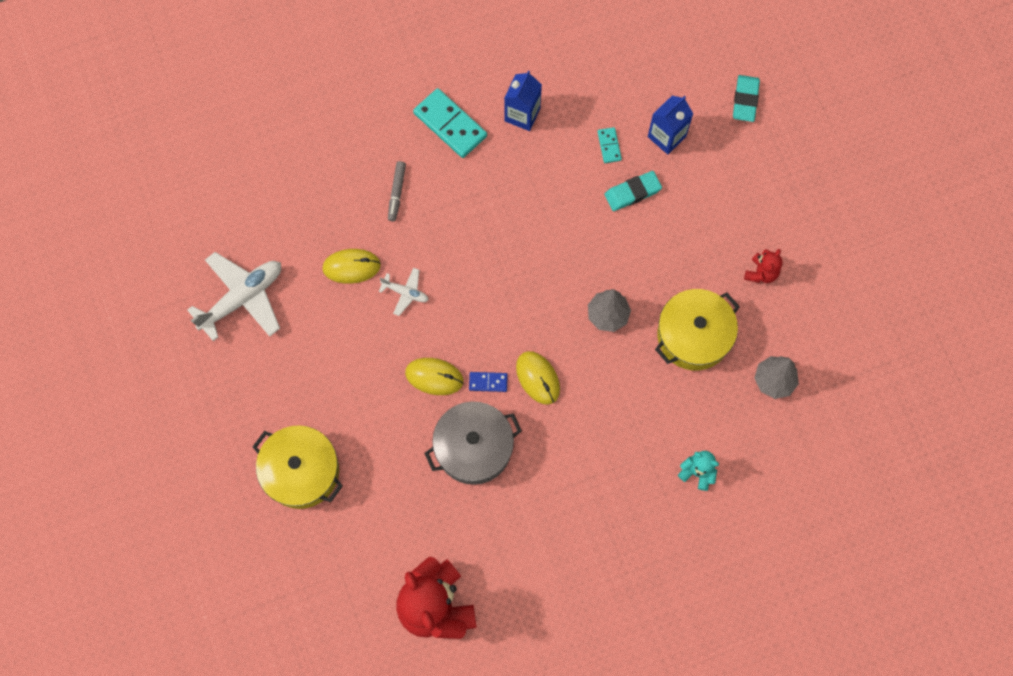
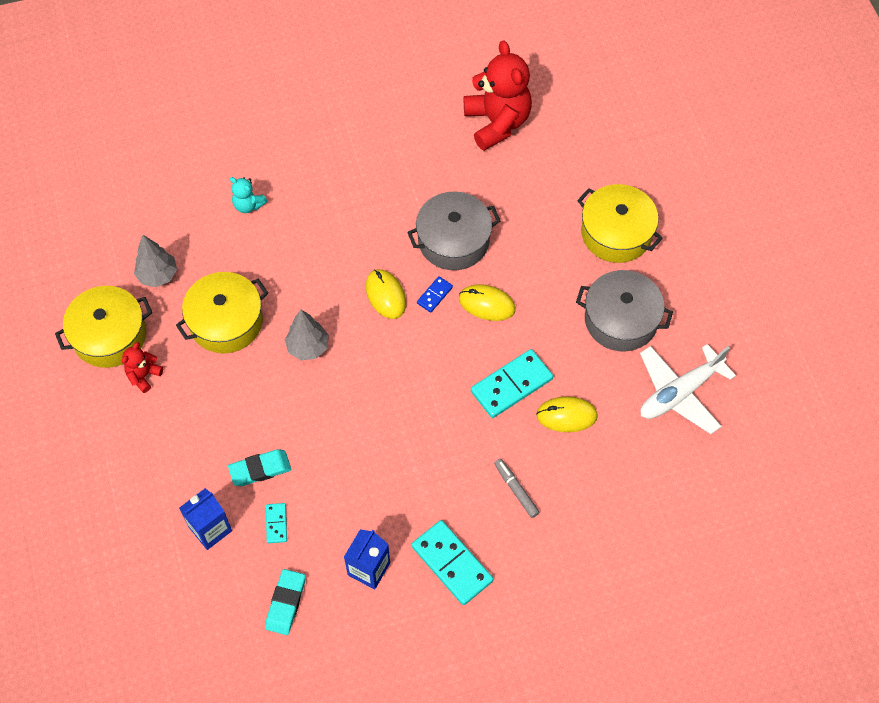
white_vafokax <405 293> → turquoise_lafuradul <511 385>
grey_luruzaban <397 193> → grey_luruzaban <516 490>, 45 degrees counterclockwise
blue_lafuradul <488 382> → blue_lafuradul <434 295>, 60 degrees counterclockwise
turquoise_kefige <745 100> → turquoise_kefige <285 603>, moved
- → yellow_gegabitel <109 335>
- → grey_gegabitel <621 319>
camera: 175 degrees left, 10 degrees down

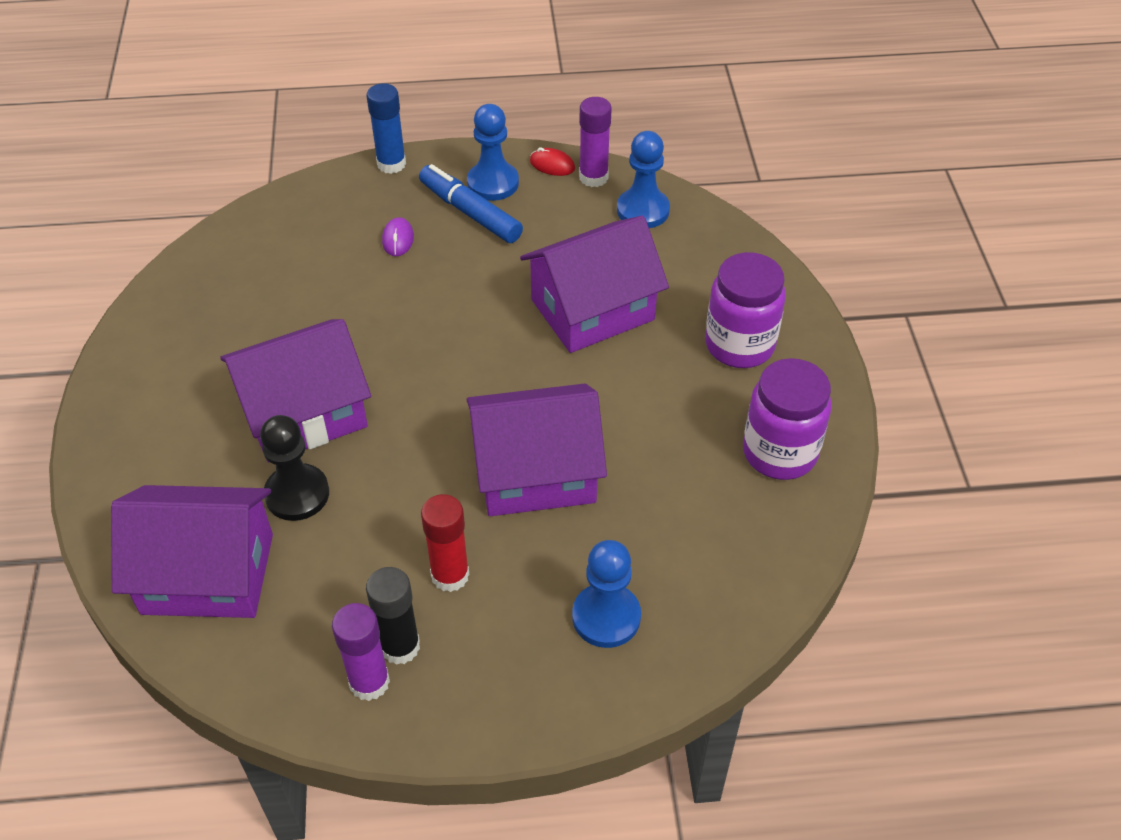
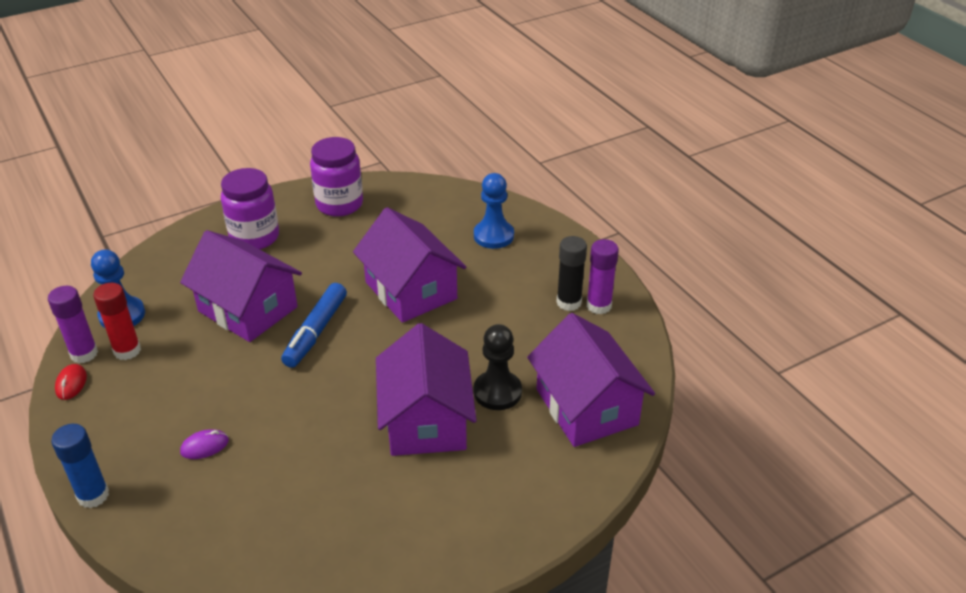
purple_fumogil <304 413> → purple_fumogil <426 420>, 45 degrees clockwise
blue_luruzaban <470 212> → blue_luruzaban <315 332>, moved
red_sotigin <450 575> → red_sotigin <127 350>, moved
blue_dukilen <493 183> → -
camera: 115 degrees left, 10 degrees down

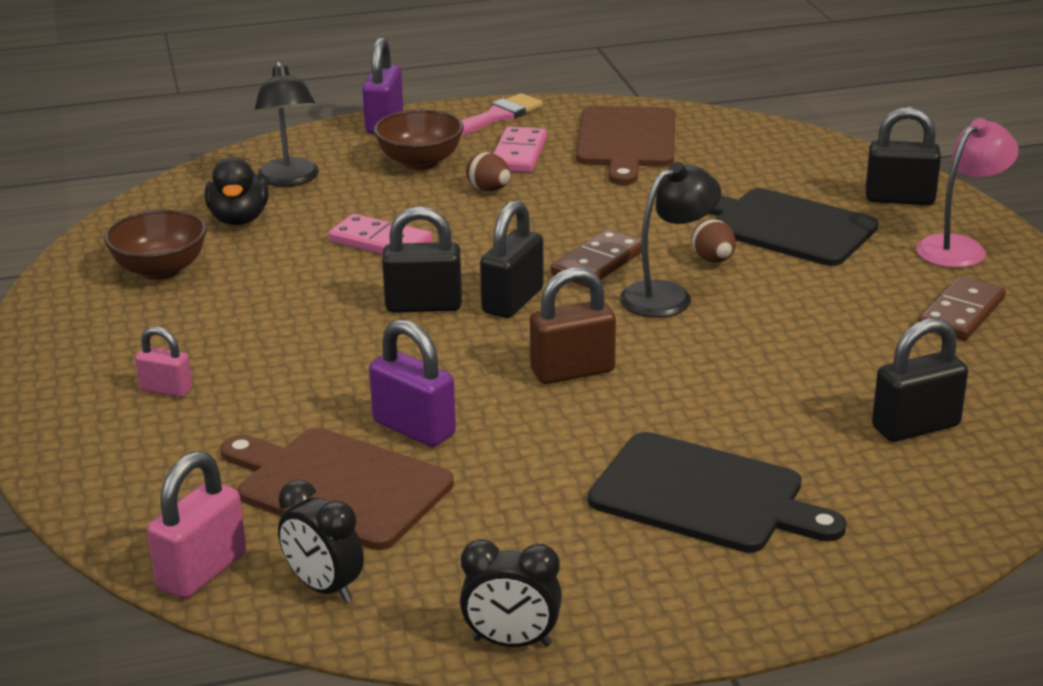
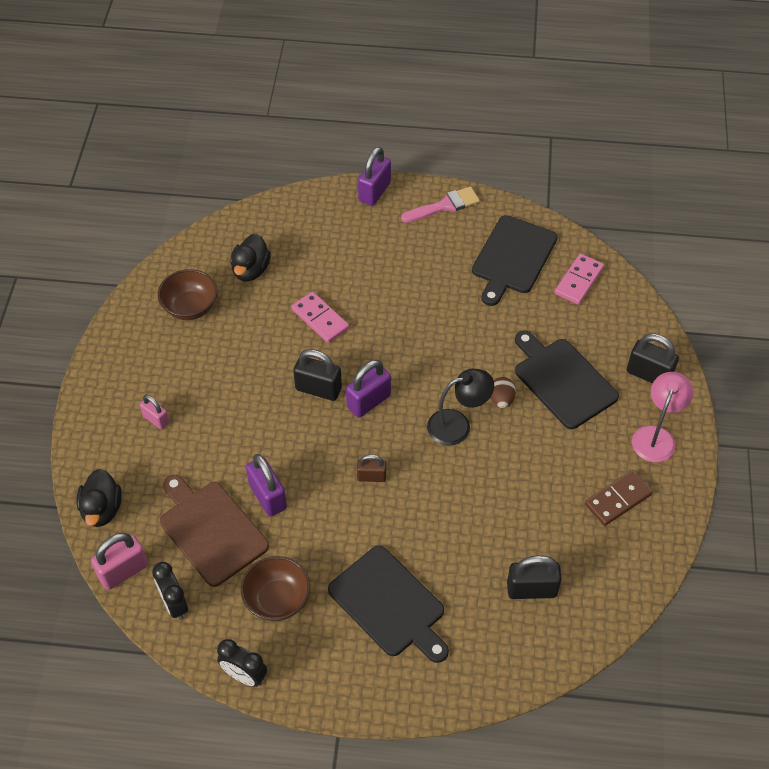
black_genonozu <290 179> → -
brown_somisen <420 162> → brown_somisen <277 599>, moved
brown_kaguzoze <489 189> → -
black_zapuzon <512 301> → purple_zapuzon <368 401>
pink_lafuradul <518 154> → pink_lafuradul <578 281>, moved
brown_zapuzon <572 371> → brown_zapuzon <371 476>, x0.62
brown_lafuradul <597 263> → -
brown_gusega <626 141> → black_gusega <513 258>
pink_genonozu <960 247> → pink_genonozu <656 436>, 45 degrees counterclockwise
- → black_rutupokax <102 509>
camera: 20 degrees right, 25 degrees up

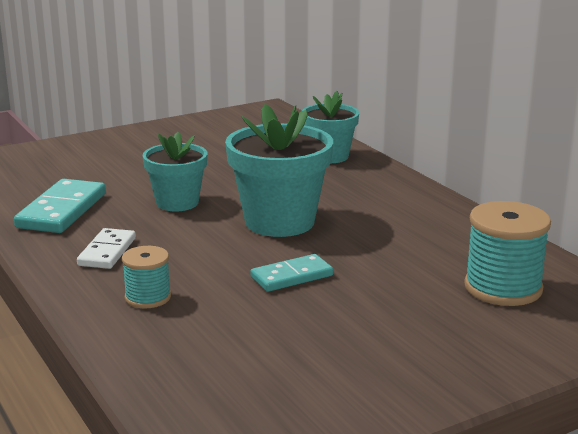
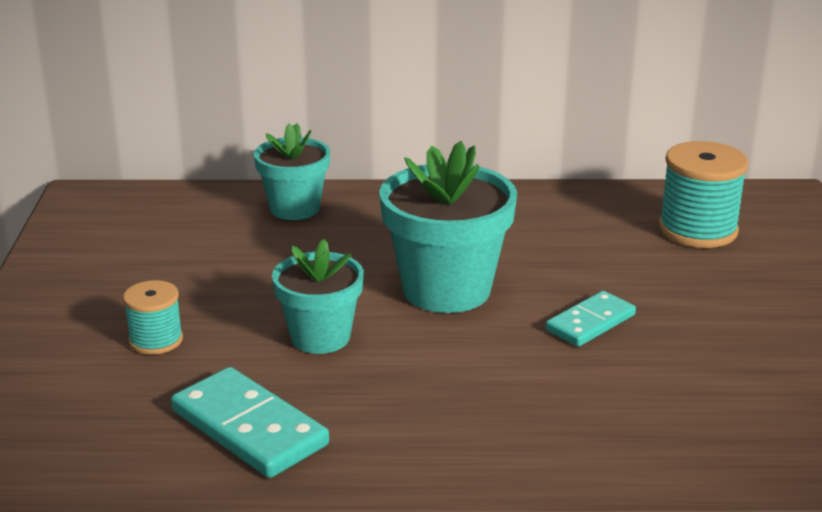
white_lafuradul <107 252> → -
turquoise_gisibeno <148 297> → turquoise_gisibeno <156 340>, moved
turquoise_lafuradul <291 276> → turquoise_lafuradul <590 322>, 45 degrees clockwise
camera: 60 degrees left, 5 degrees up

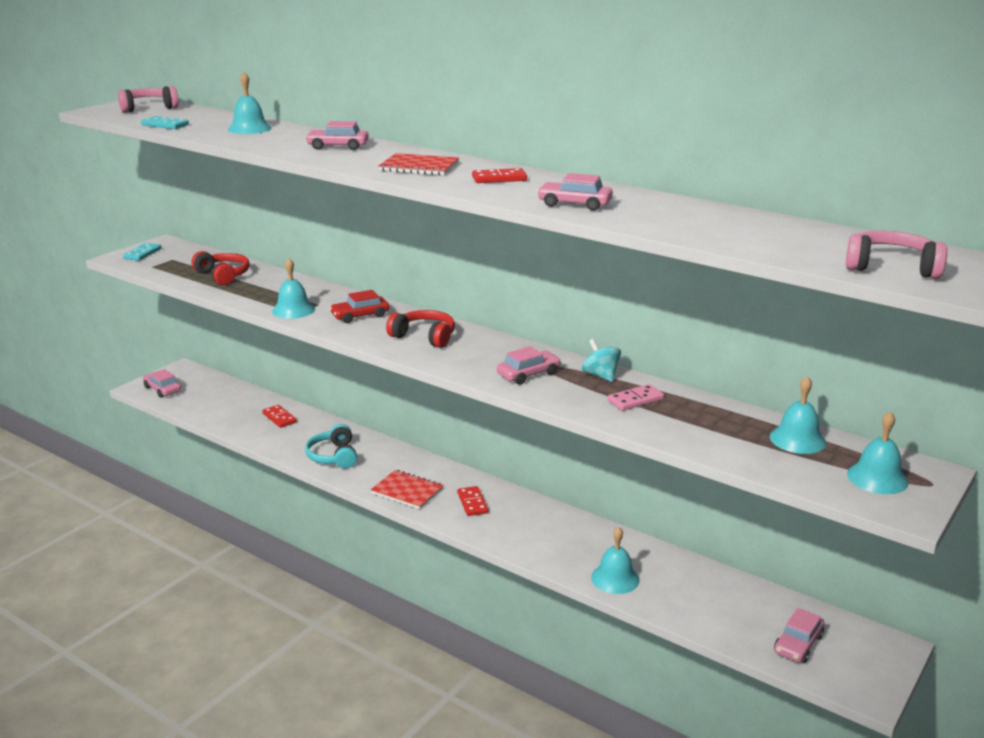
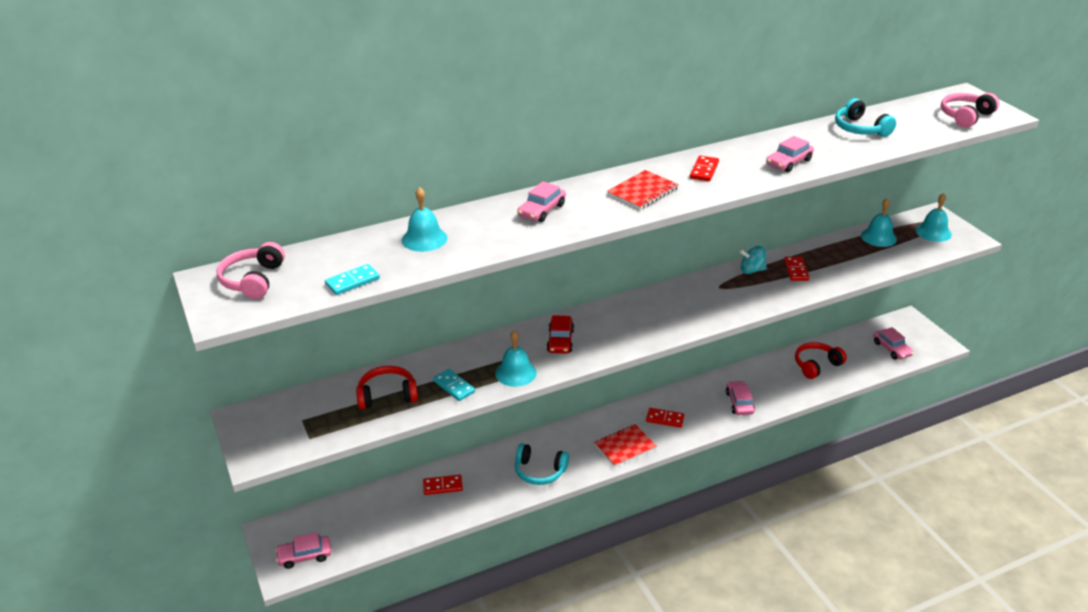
turquoise_lafuradul <142 254> → turquoise_lafuradul <454 386>, moved
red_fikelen <424 337> → red_fikelen <816 365>, moved
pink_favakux <528 374> → pink_favakux <739 403>, moved
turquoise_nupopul <615 578> → -
pink_lafuradul <635 400> → red_lafuradul <796 270>
- → turquoise_fikelen <860 129>
camera: 60 degrees left, 10 degrees up

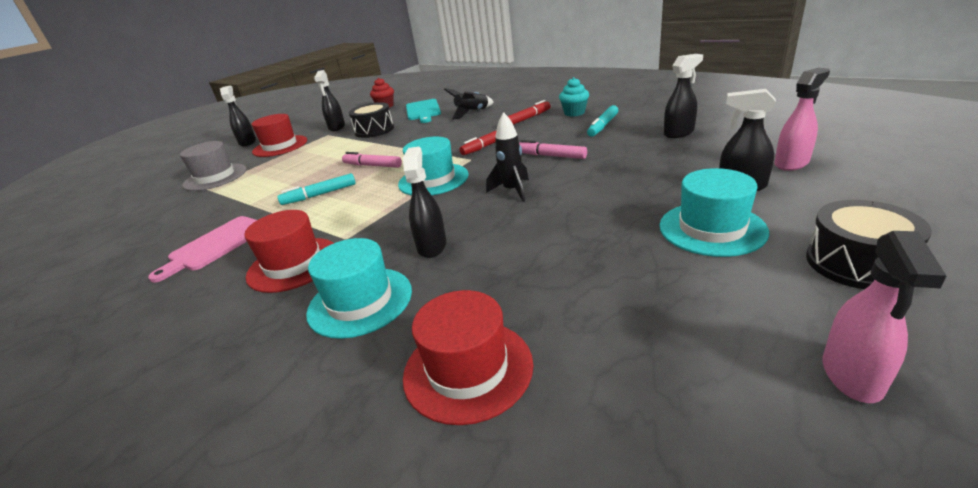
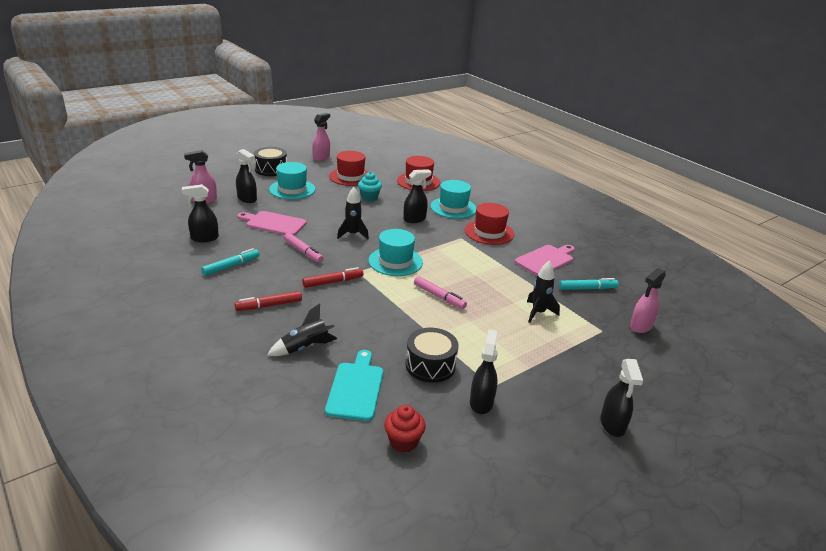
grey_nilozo <215 177> → -
red_nilozo <280 146> → red_nilozo <350 177>, moved
turquoise_luruzaban <319 195> → turquoise_luruzaban <587 288>, moved
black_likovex <432 246> → black_likovex <415 219>, 135 degrees counterclockwise
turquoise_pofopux <574 113> → turquoise_pofopux <369 197>, moved
- → pink_gusega <273 223>
- → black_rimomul <538 313>
- → pink_likovex <641 326>
camera: 170 degrees left, 0 degrees up

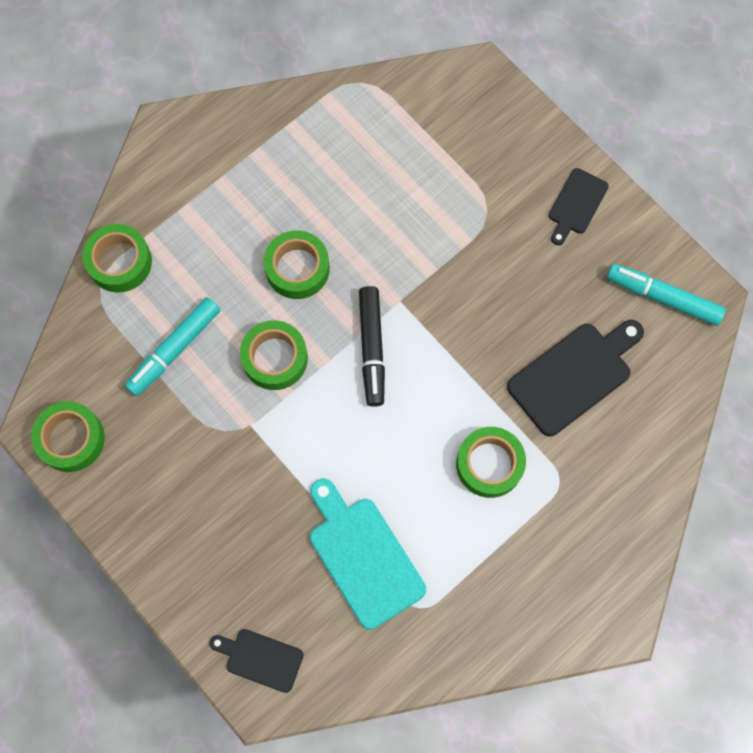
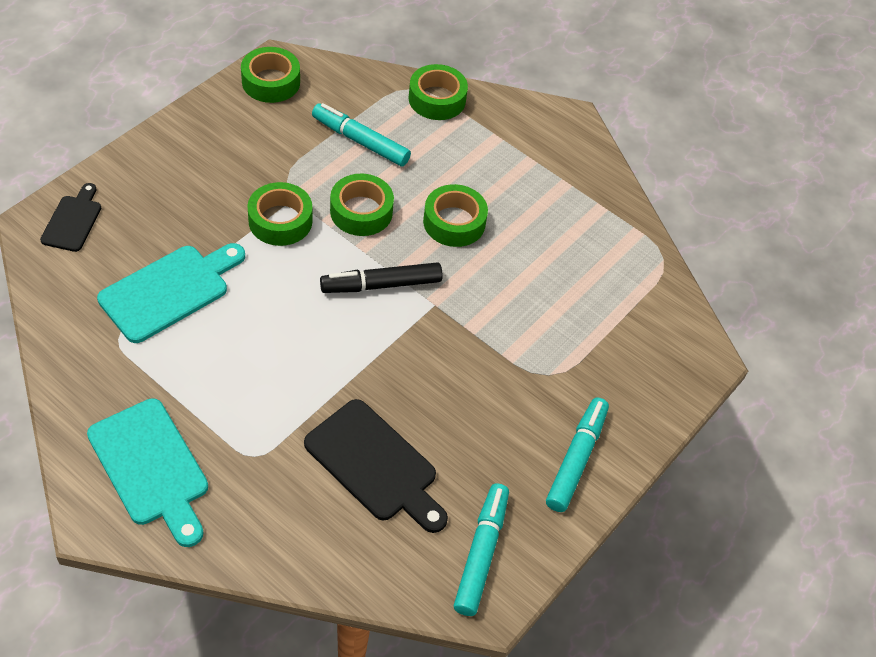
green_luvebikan <489 464> → green_luvebikan <280 221>, moved
black_gusega <576 204> → turquoise_luruzaban <576 459>
- → turquoise_gusega <151 467>
camera: 75 degrees right, 20 degrees down

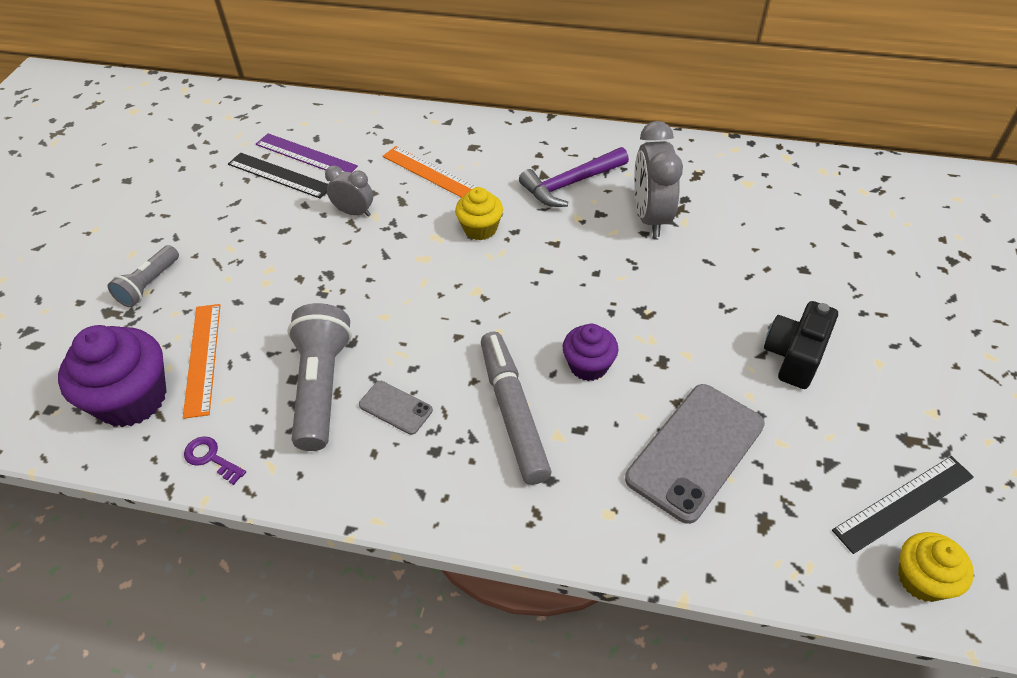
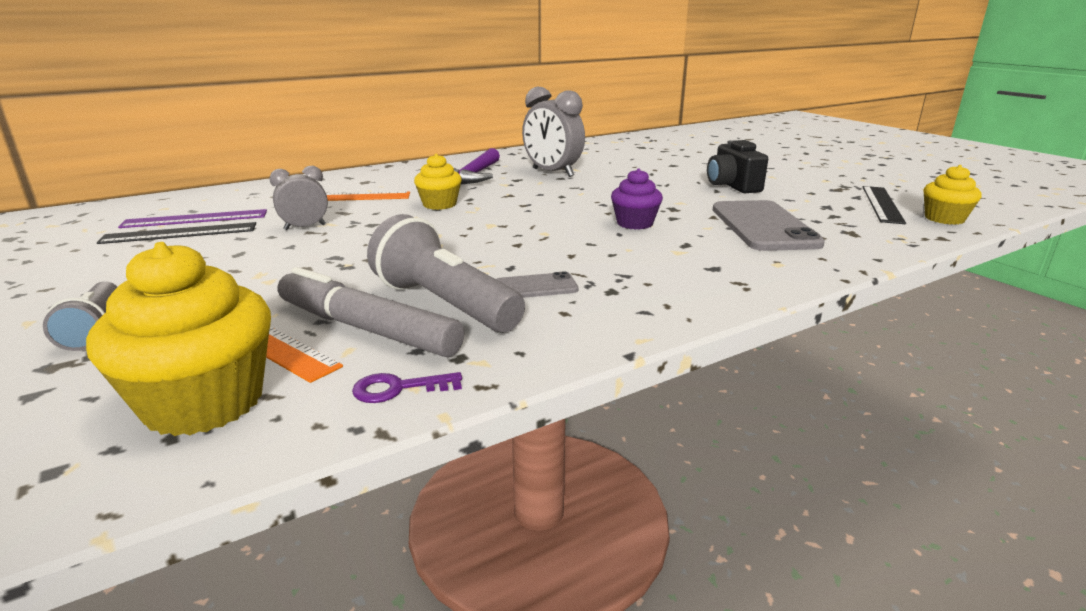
purple_pofopux <132 399> → yellow_pofopux <204 402>
grey_luruzaban <513 412> → grey_luruzaban <367 328>, moved
camera: 45 degrees left, 25 degrees down

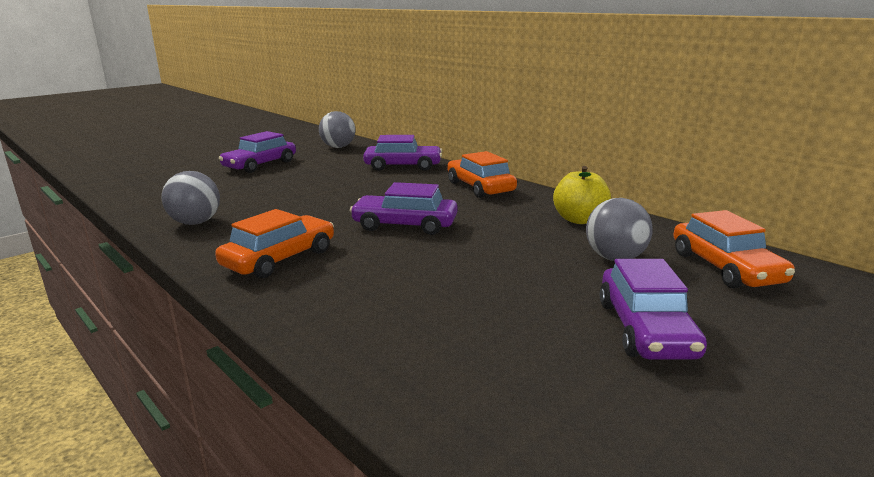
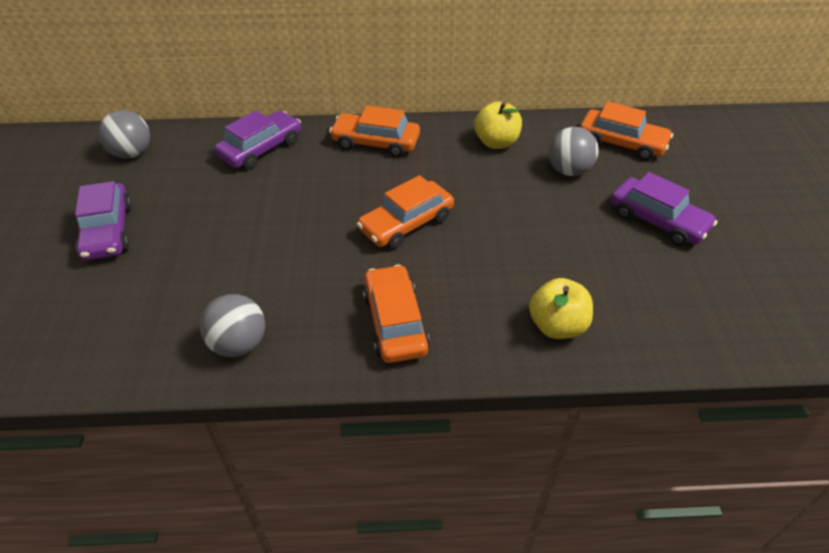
purple_favakux <405 225> → orange_favakux <406 223>
- → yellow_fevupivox <557 326>
camera: 50 degrees left, 25 degrees up

